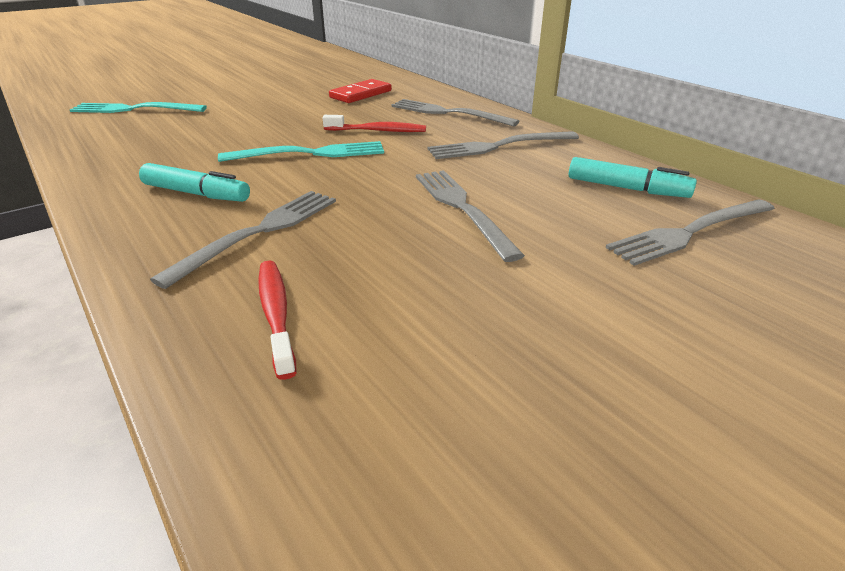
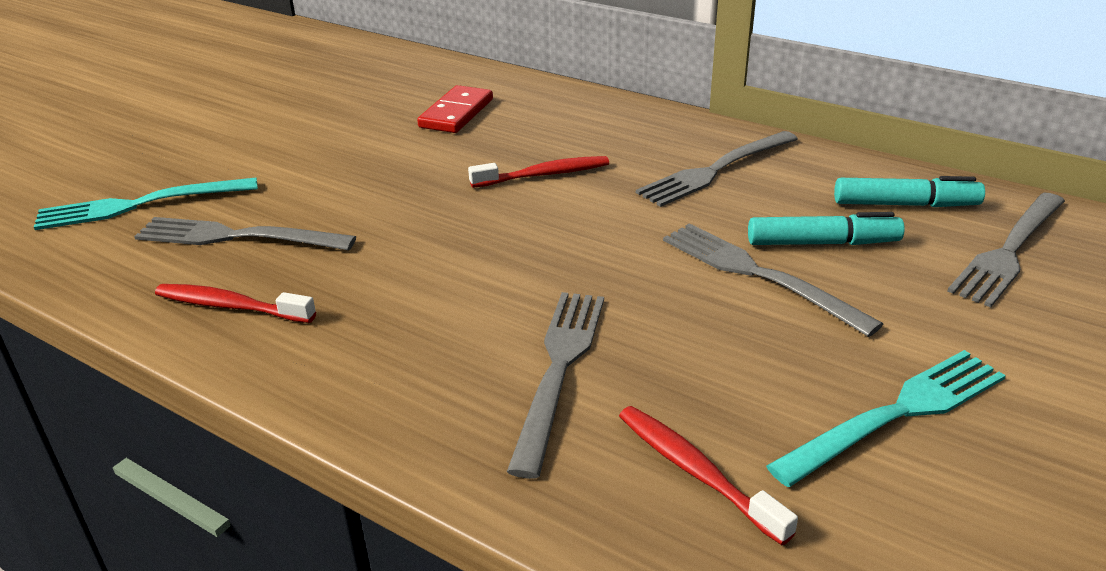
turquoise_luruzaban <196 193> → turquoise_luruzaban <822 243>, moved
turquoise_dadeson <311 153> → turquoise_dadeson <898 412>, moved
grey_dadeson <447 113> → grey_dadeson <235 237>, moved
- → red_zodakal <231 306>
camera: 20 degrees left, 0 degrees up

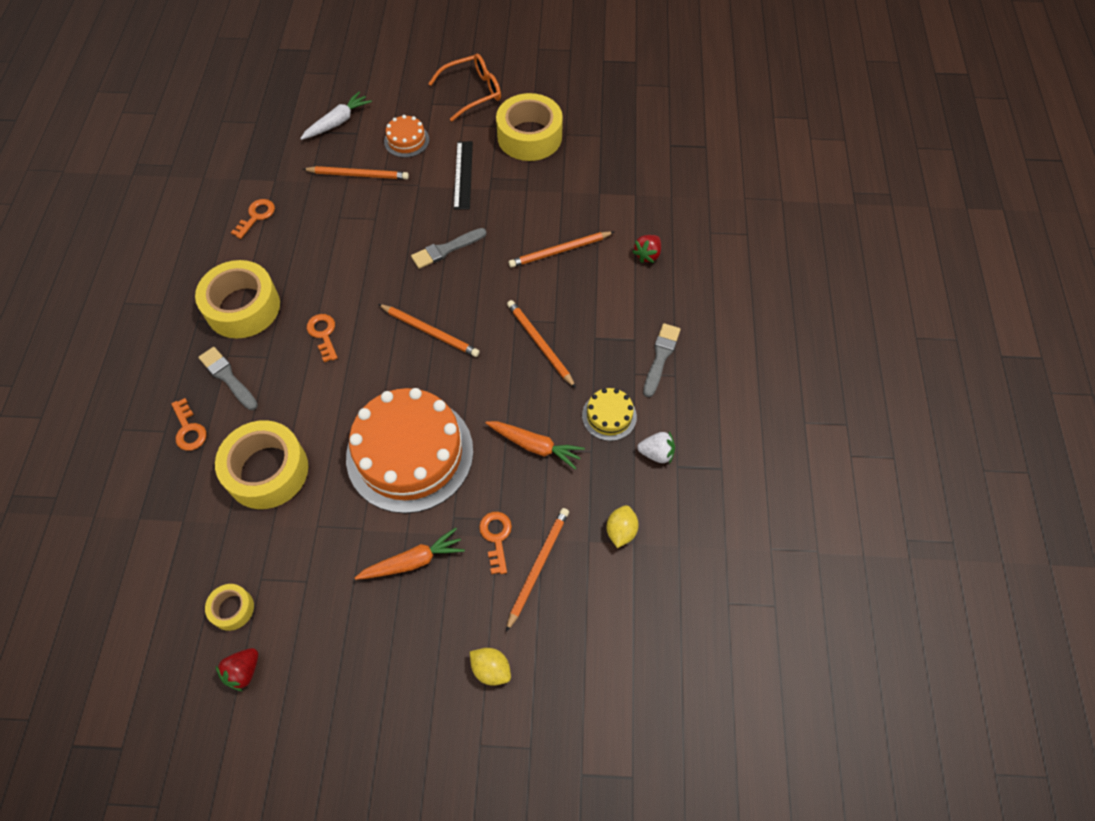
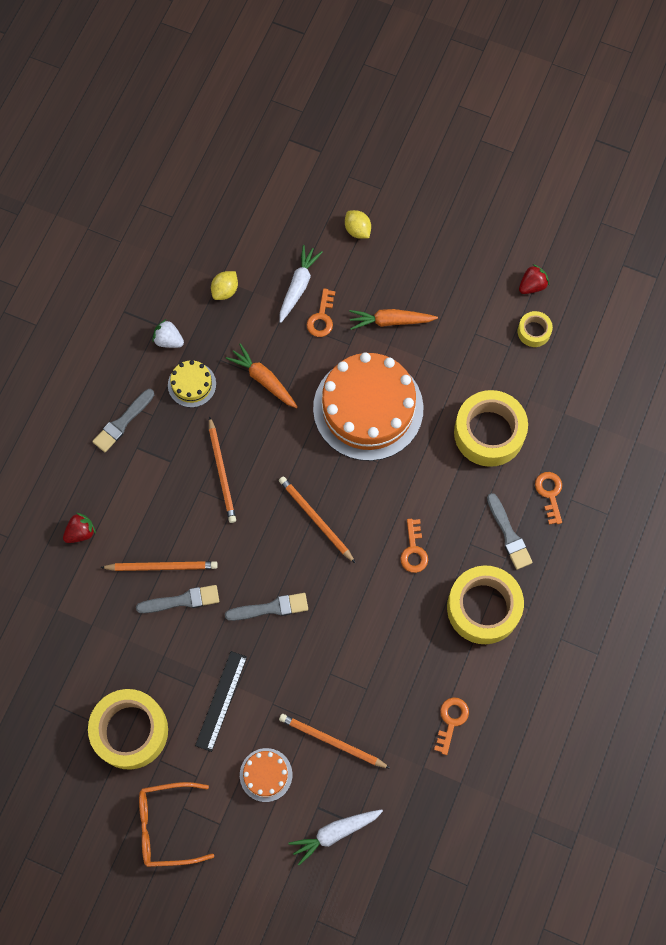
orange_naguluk <256 216> → orange_naguluk <451 721>, 150 degrees clockwise
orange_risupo <538 567> → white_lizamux <298 286>
- → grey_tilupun <182 600>
camera: 160 degrees left, 10 degrees up

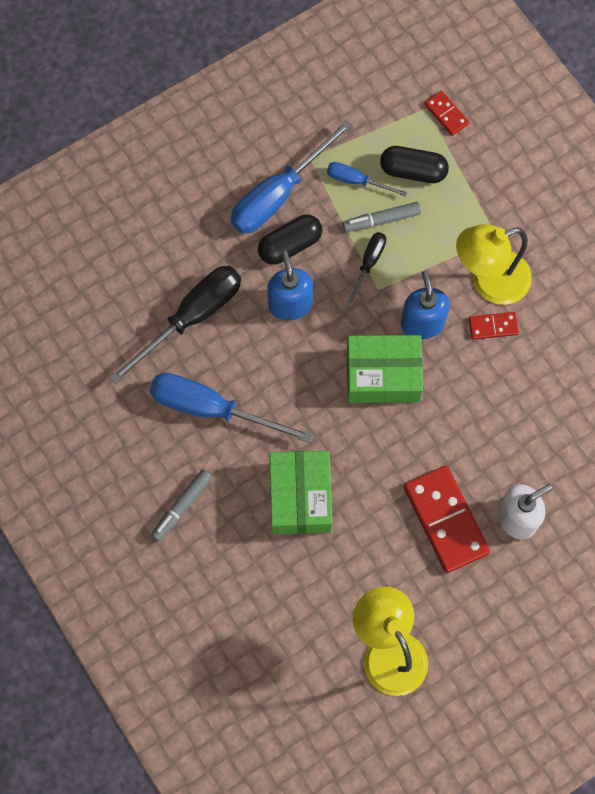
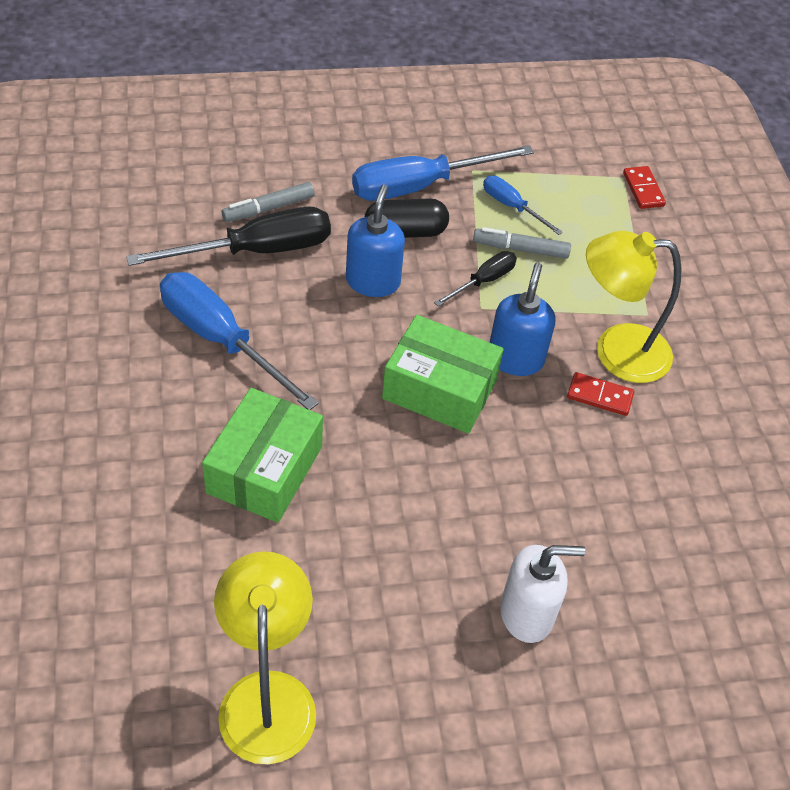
grey_luruzaban <182 507> → grey_luruzaban <268 208>, moved
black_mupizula <413 171> → -
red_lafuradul <445 520> → -
camera: 20 degrees right, 20 degrees down

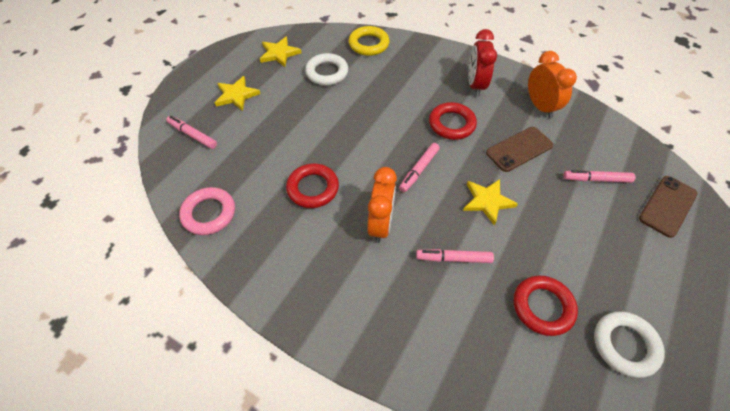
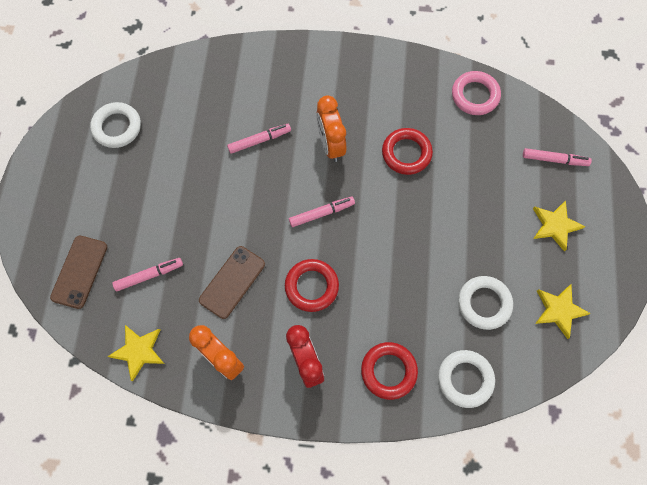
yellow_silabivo <368 44> → white_silabivo <465 379>
pink_luruzaban <419 170> → pink_luruzaban <321 213>, 60 degrees clockwise
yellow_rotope <487 201> → yellow_rotope <138 351>, moved
red_silabivo <542 307> → red_silabivo <388 371>, moved
camera: 155 degrees right, 15 degrees up

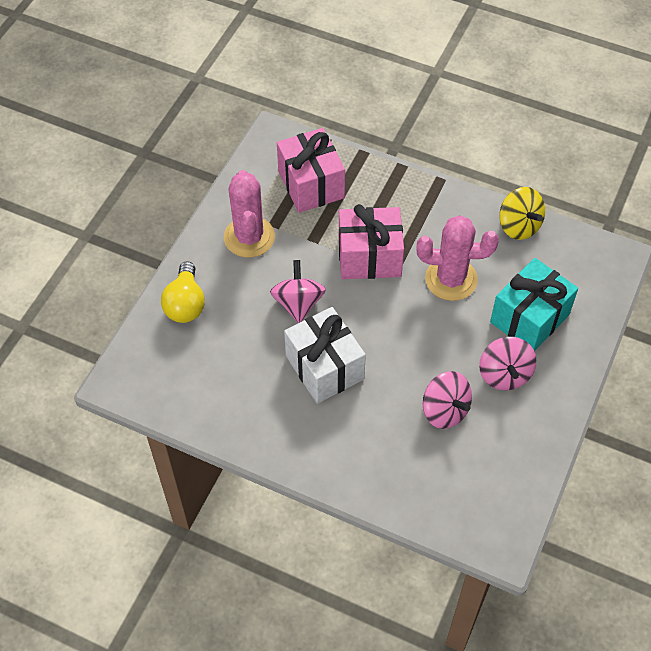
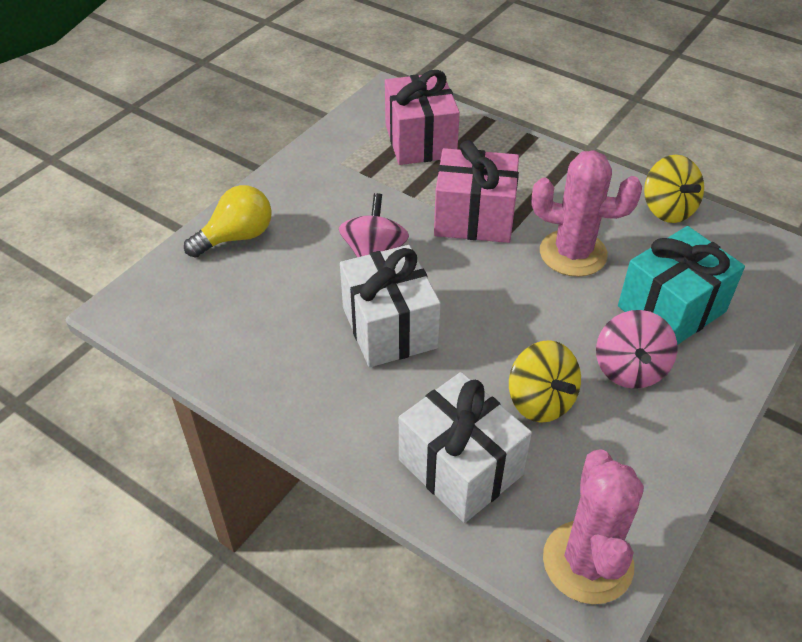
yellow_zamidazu <185 304> → yellow_zamidazu <236 237>, 135 degrees counterclockwise
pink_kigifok <249 237> → pink_kigifok <587 562>, moved
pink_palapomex <445 410> → yellow_palapomex <540 401>
- → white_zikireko <460 467>
camera: 10 degrees right, 10 degrees down

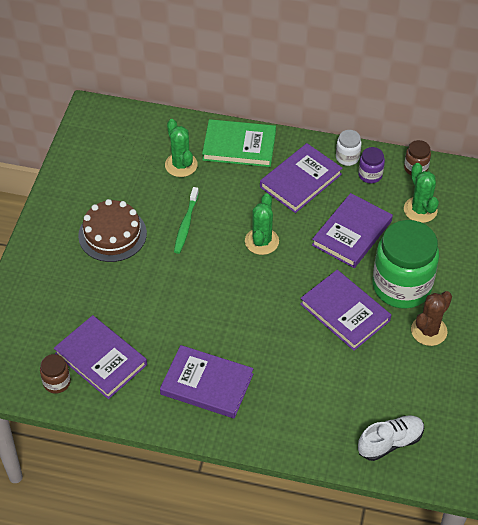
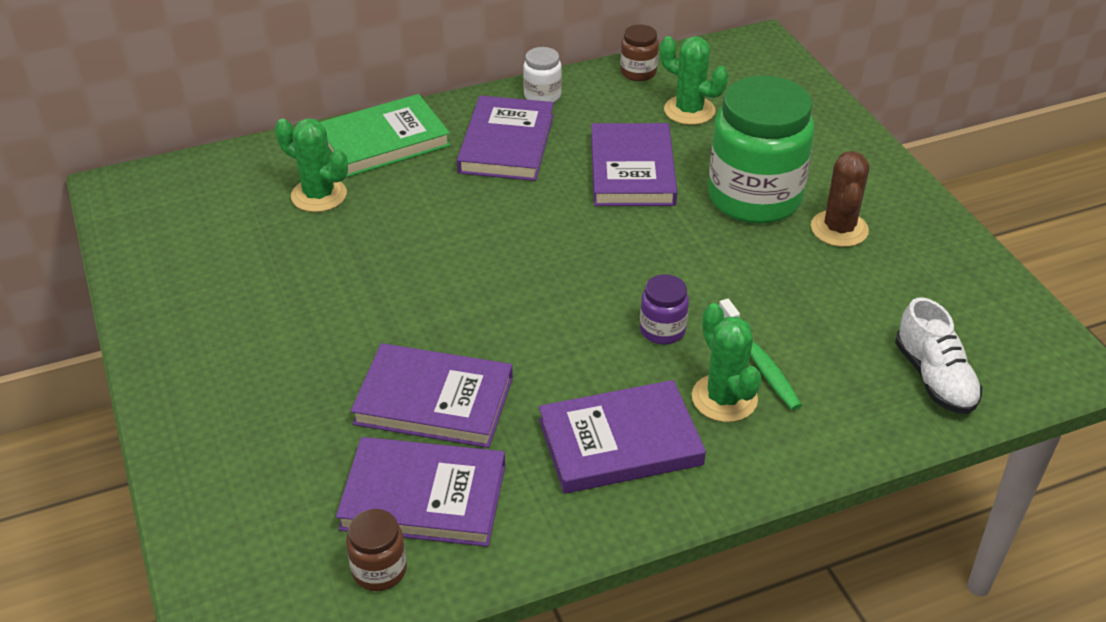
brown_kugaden <112 234> → -
green_zodakal <186 224> → green_zodakal <759 361>, moved
green_kigifok <261 241> → green_kigifok <724 398>, moved
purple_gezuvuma <345 312> → purple_gezuvuma <434 400>, moved
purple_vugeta <370 175> → purple_vugeta <662 330>, moved
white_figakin <390 442> → white_figakin <934 378>, 135 degrees clockwise
camera: 35 degrees left, 10 degrees down

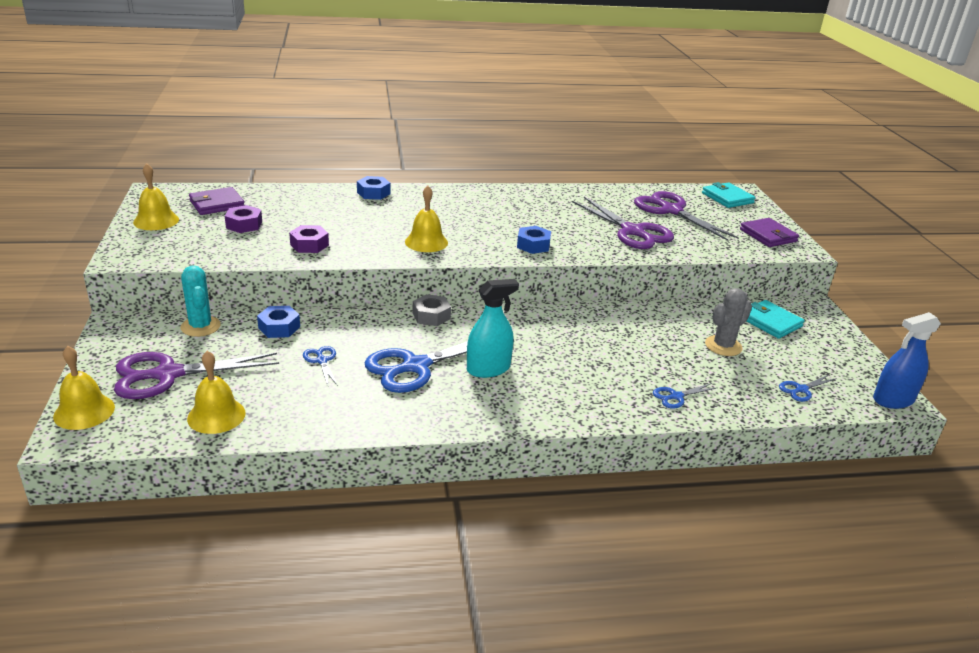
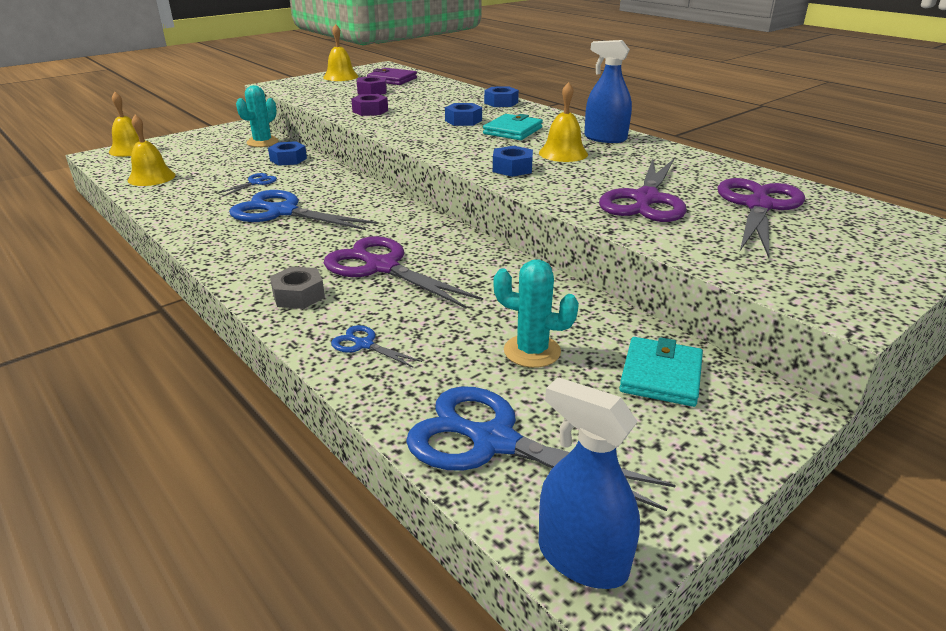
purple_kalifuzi <168 375> → purple_kalifuzi <382 267>, moved
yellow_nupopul <426 242> → yellow_nupopul <563 153>, moved
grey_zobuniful <431 316> → grey_zobuniful <298 295>, moved
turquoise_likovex <488 369> → -
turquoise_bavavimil <727 198> → turquoise_bavavimil <513 131>, moved
grey_kigifok <723 346> → turquoise_kigifok <532 351>
purple_bavavimil <768 235> → -
blue_kalifuzi <801 389> → blue_kalifuzi <494 442>, x2.18
- → blue_zobuniful <463 121>
- → blue_likovex <605 138>
camera: 60 degrees right, 0 degrees up

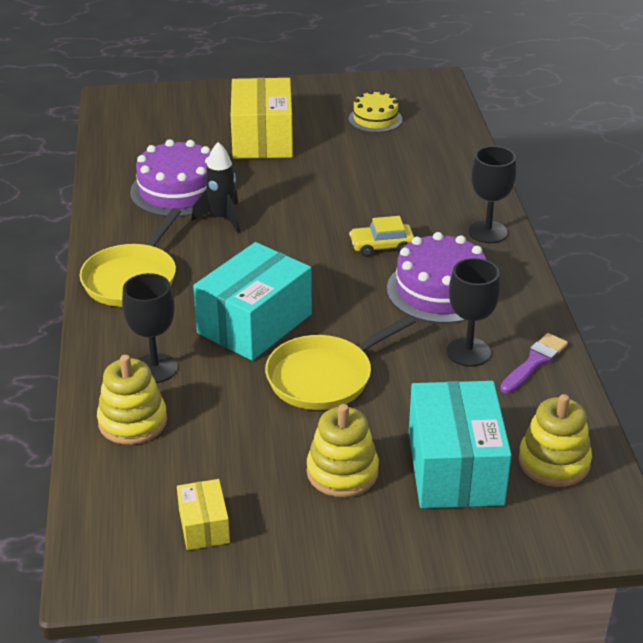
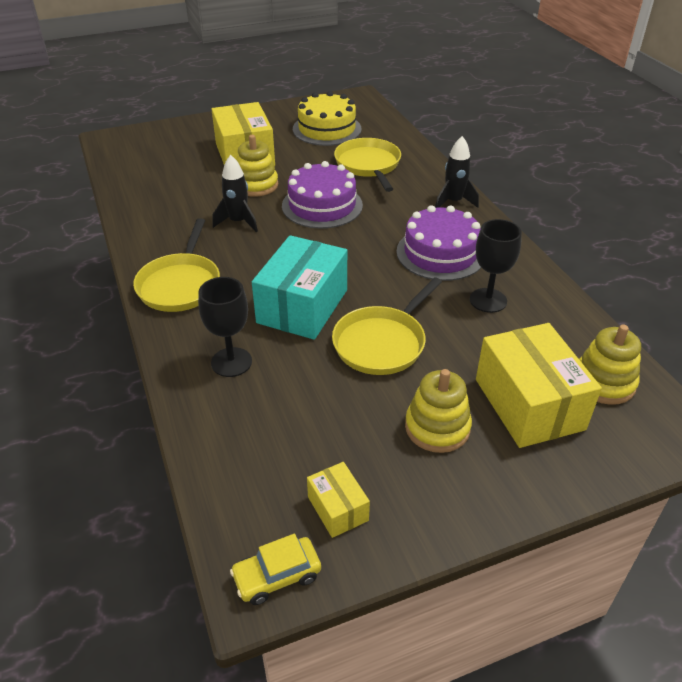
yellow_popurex <132 421> → yellow_popurex <256 185>, moved
purple_kugaden <178 190> → purple_kugaden <322 205>, moved
yellow_kugaden <375 119> → yellow_kugaden <327 129>, x1.63
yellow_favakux <381 246> → yellow_favakux <277 576>, moved
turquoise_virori <455 468> → yellow_virori <529 404>
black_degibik <487 232> → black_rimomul <453 202>
purple_tilupun <534 362> → -
- → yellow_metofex <368 165>
camera: 15 degrees left, 5 degrees up

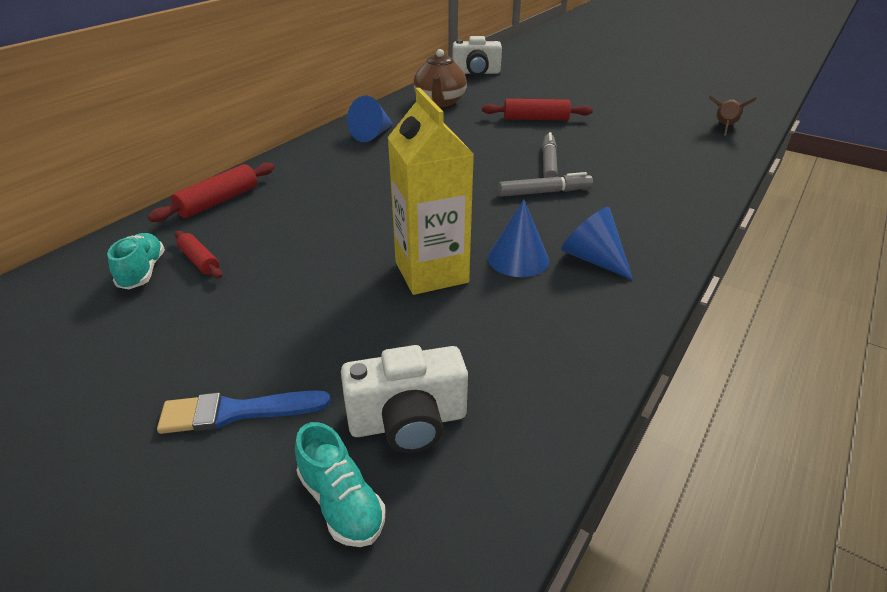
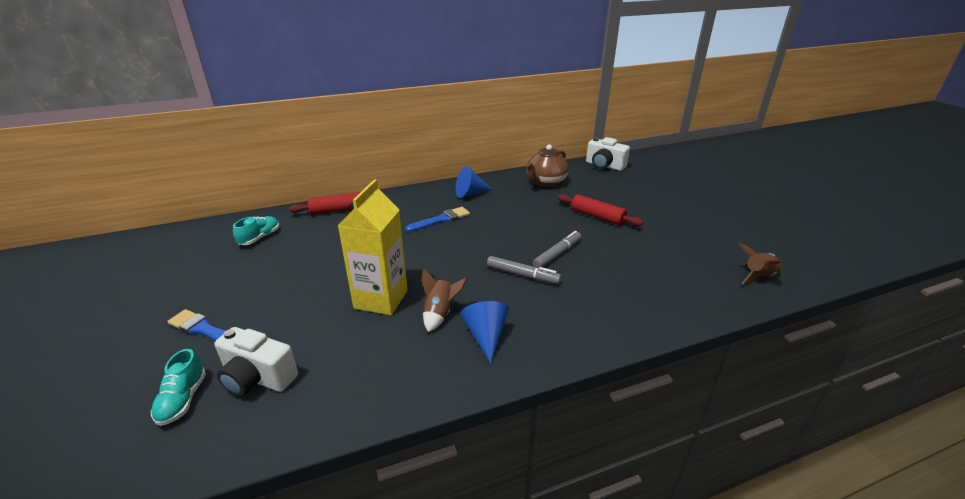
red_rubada <200 261> → -
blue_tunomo <518 258> → brown_rimomul <440 314>
- → blue_tilupun <441 220>
camera: 35 degrees right, 5 degrees down

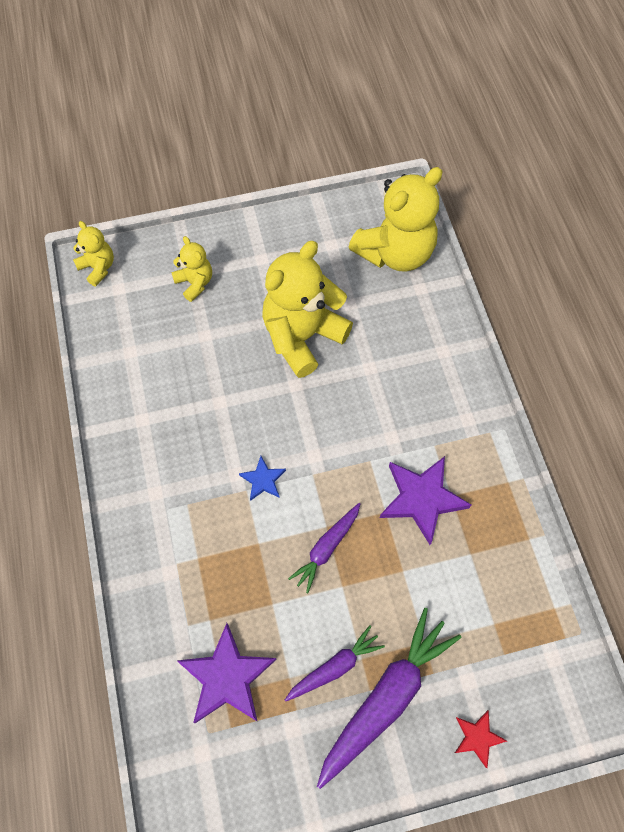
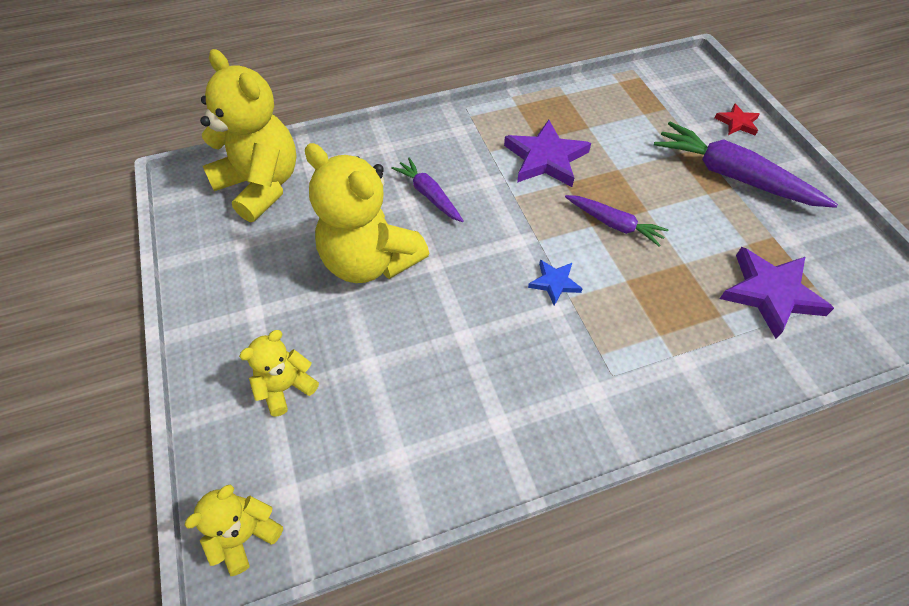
purple_lizamux <335 667> → purple_lizamux <429 195>, moved
camera: 95 degrees left, 10 degrees down

